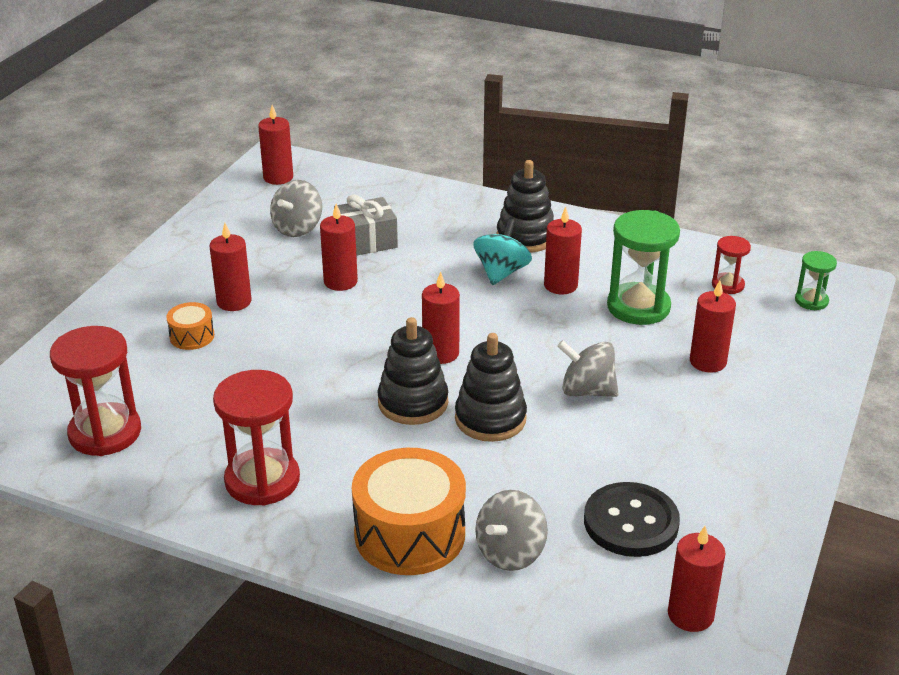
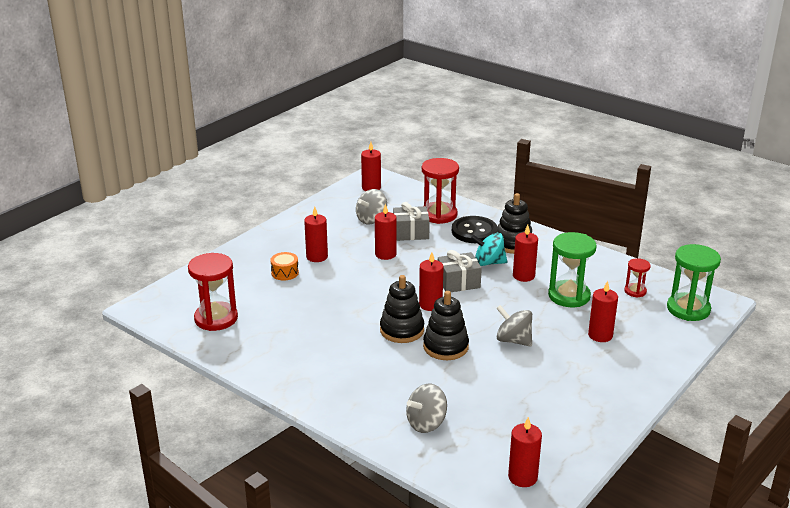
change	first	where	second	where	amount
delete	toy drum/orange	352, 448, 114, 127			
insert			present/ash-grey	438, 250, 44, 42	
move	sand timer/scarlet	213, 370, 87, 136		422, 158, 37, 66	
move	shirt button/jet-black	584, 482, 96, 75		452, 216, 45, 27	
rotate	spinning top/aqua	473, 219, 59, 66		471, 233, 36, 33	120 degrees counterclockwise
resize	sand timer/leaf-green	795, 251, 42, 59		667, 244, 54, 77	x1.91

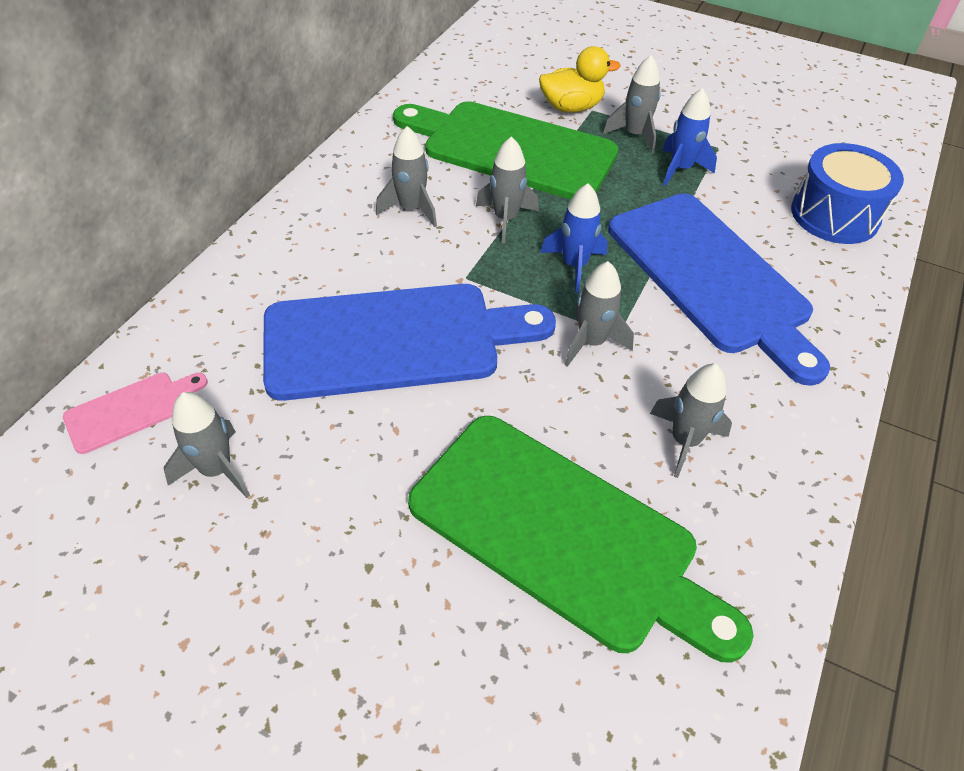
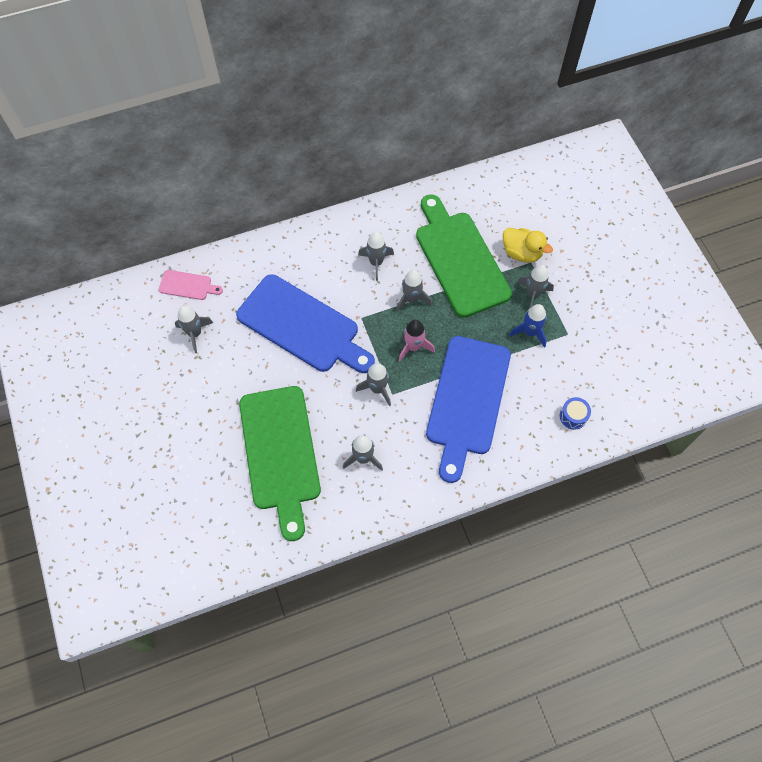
change	first	where	second	where	amount
recolor	rocket/royal blue	540, 183, 68, 110	rocket/pink	398, 320, 37, 42	
resize	toy drum/royal blue	791, 143, 113, 101		560, 397, 31, 33	x0.51

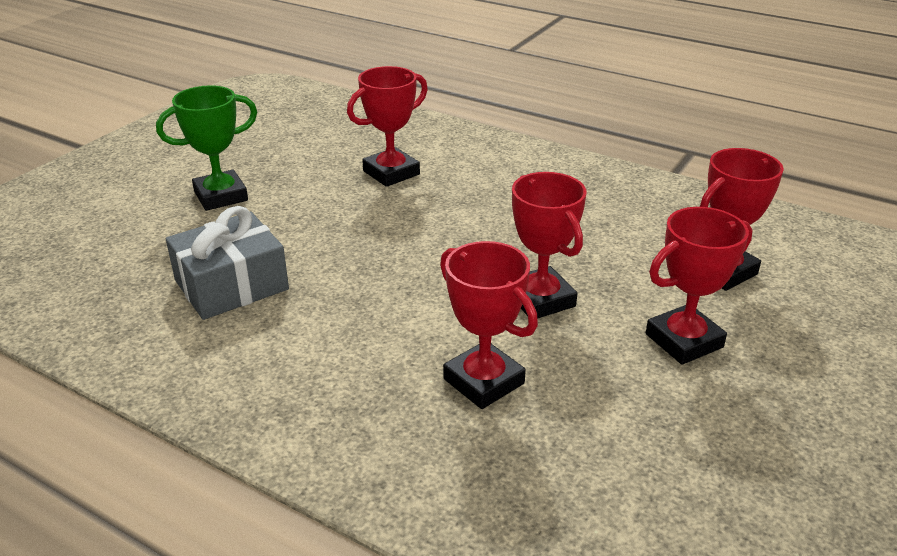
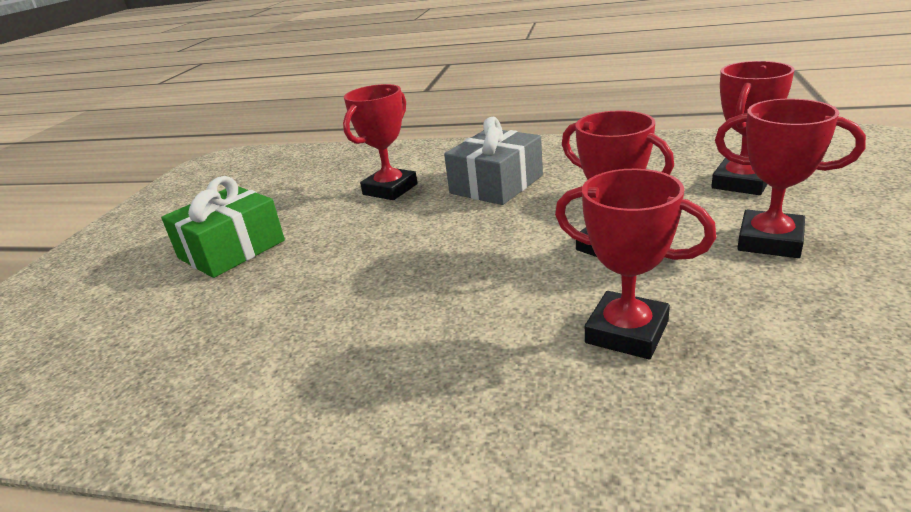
change	first	where	second	where	amount
move	present/ash-grey	166, 206, 123, 114		444, 117, 99, 88	
replace	prize cup/leaf-green	156, 85, 101, 126	present/leaf-green	161, 176, 124, 102	
rotate	prize cup/scarlet	646, 207, 106, 158		715, 99, 151, 159	75 degrees clockwise

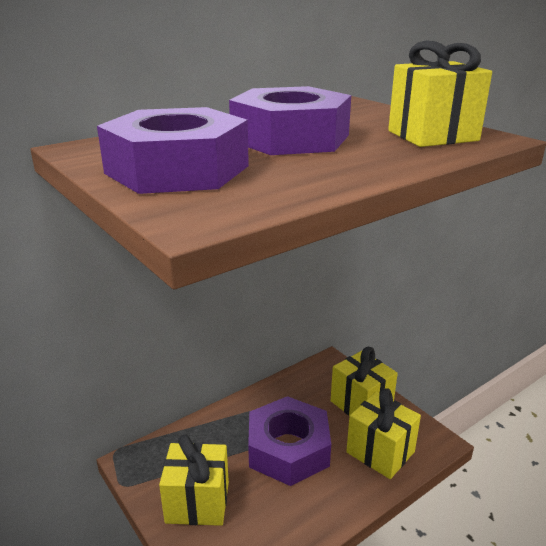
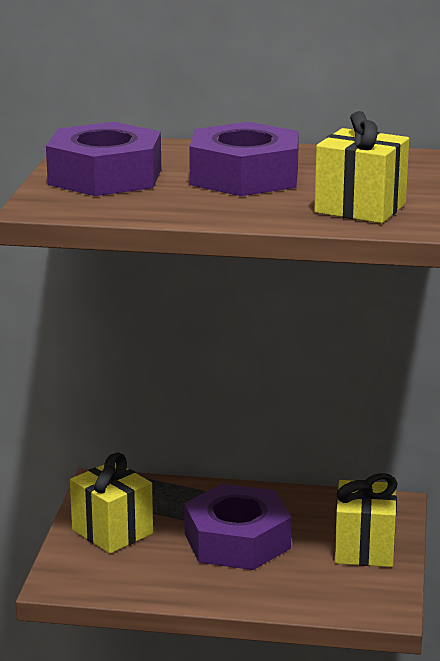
change	first	where	second	where	amount
delete	present/yellow	346, 388, 75, 91			

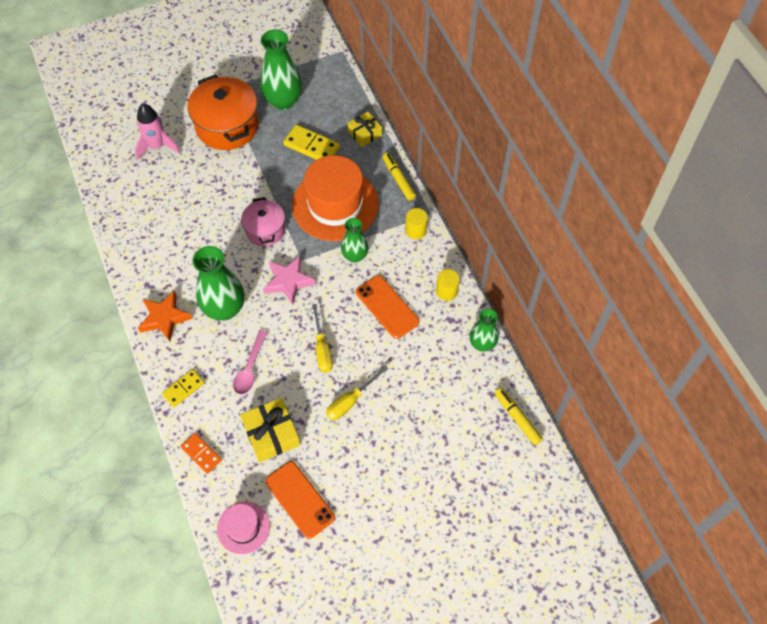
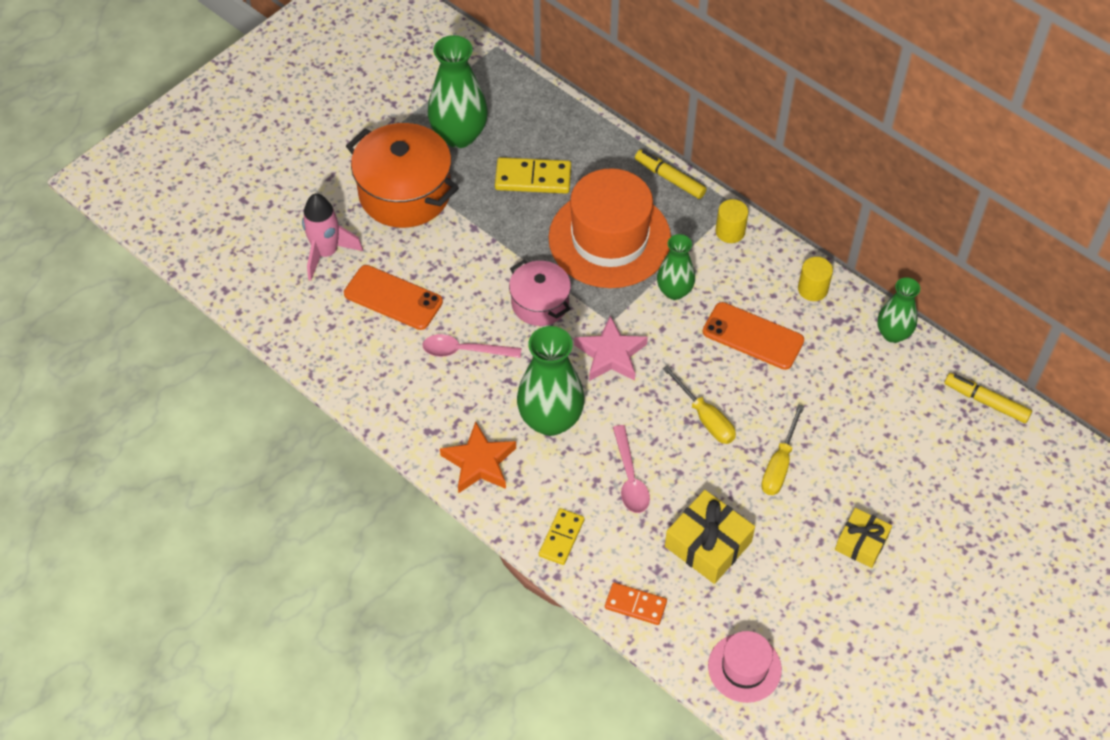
change	first	where	second	where	amount
insert			tablespoon/pink	422, 334, 99, 24	
move	mobile phone/orange	265, 461, 70, 78		344, 265, 99, 65	
move	present/yellow	348, 112, 34, 35		835, 508, 57, 60	

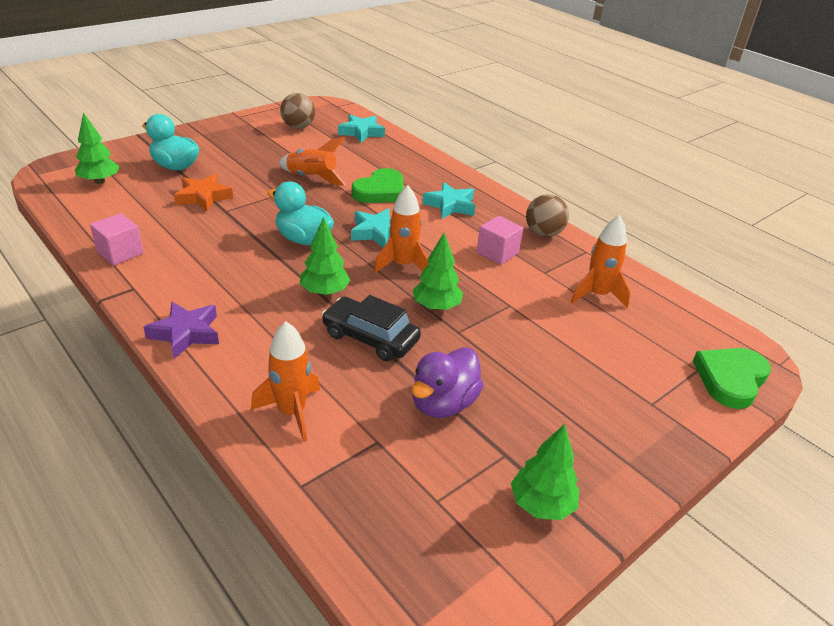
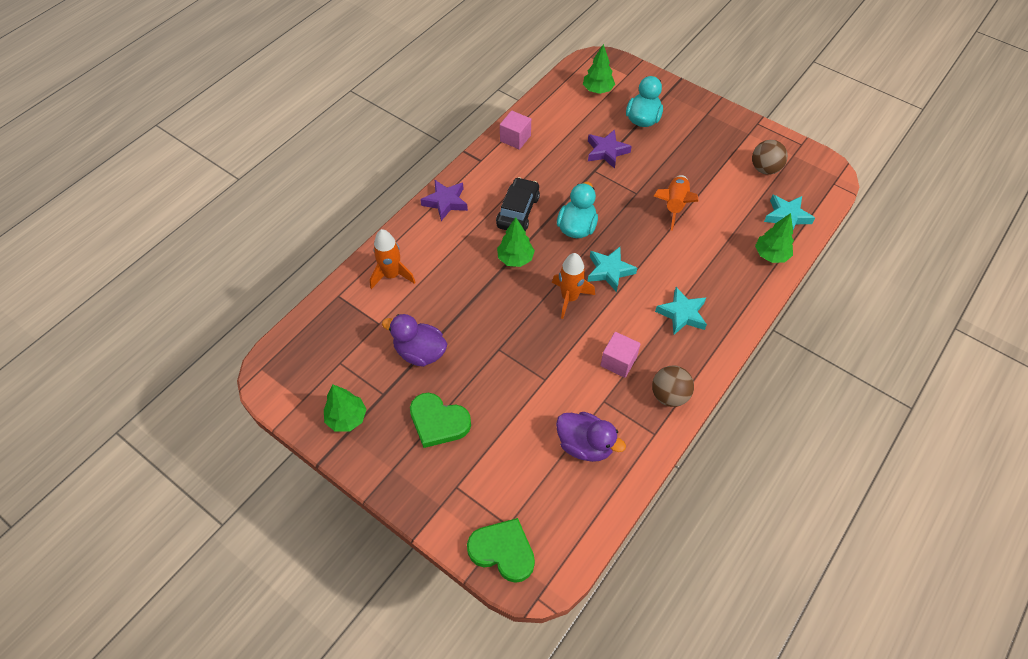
change	first	where	second	where	amount
move	toy car/jet-black	322, 295, 99, 66		496, 177, 44, 54	
move	heart/leaf-green	352, 168, 52, 35		410, 393, 61, 55	
move	tree/leaf-green	413, 233, 50, 78		755, 213, 39, 50	
replace	rocket/orange	571, 215, 60, 93	toy duck/purple	556, 412, 70, 50	
recolor	star/orange	174, 174, 59, 38	star/purple	588, 129, 44, 40	

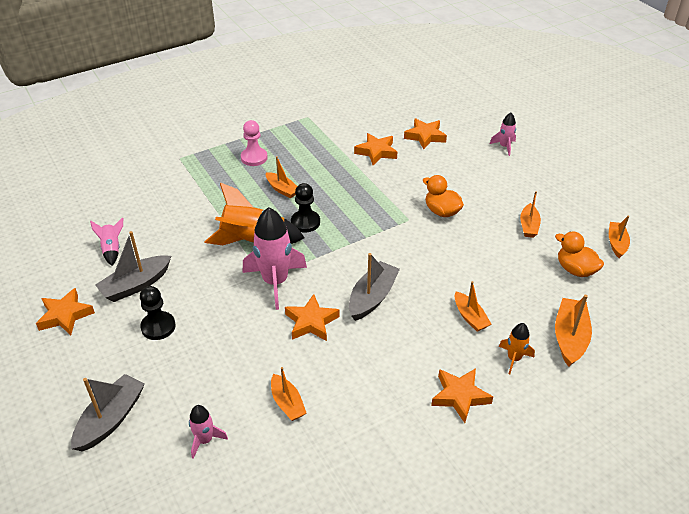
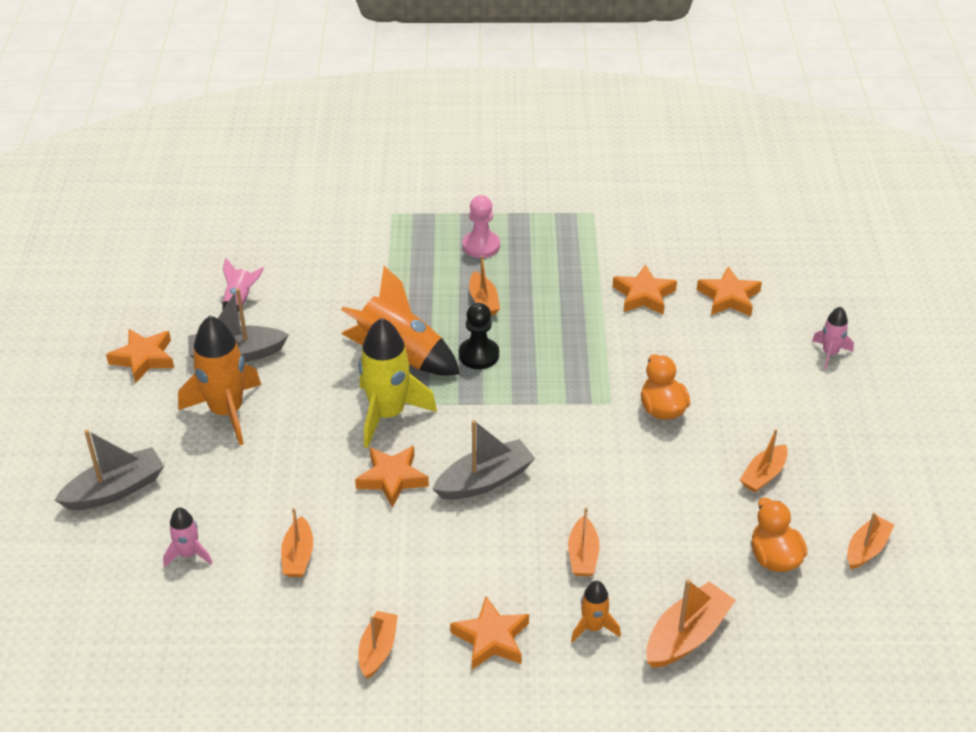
change	first	where	second	where	amount
insert			boat/orange	358, 611, 40, 67	
replace	pawn/jet-black	140, 286, 36, 54	rocket/orange	178, 316, 83, 129	
recolor	rocket/pink	242, 207, 65, 103	rocket/yellow	358, 318, 79, 130	

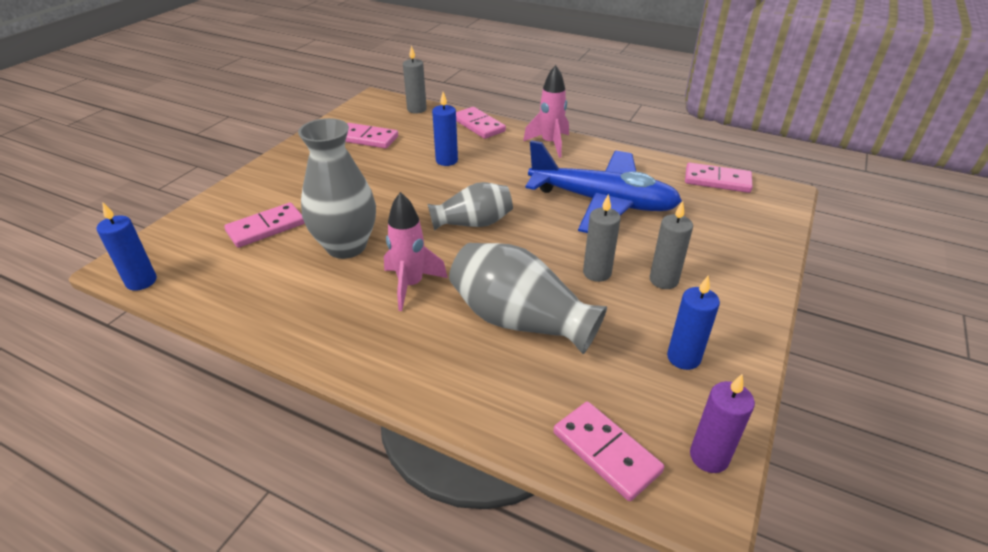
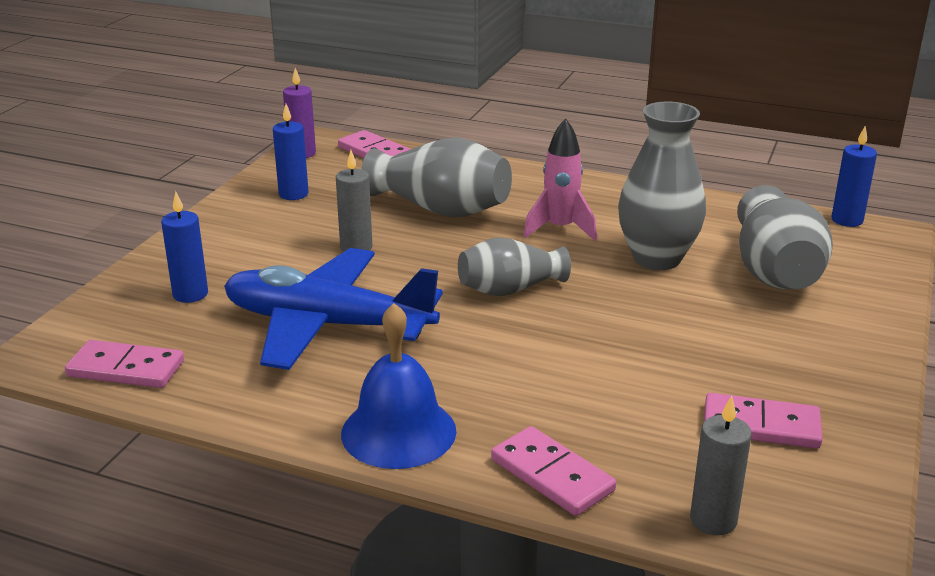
change	first	where	second	where	amount
delete	pillar candle/ash-grey	650, 201, 43, 88			
move	pillar candle/royal blue	432, 92, 26, 74		161, 191, 47, 112	
replace	domino/pink	224, 203, 81, 45	flower vase/ash-grey	737, 185, 96, 104	
replace	rocket/pink	523, 65, 46, 93	hand bell/royal blue	341, 303, 116, 166	

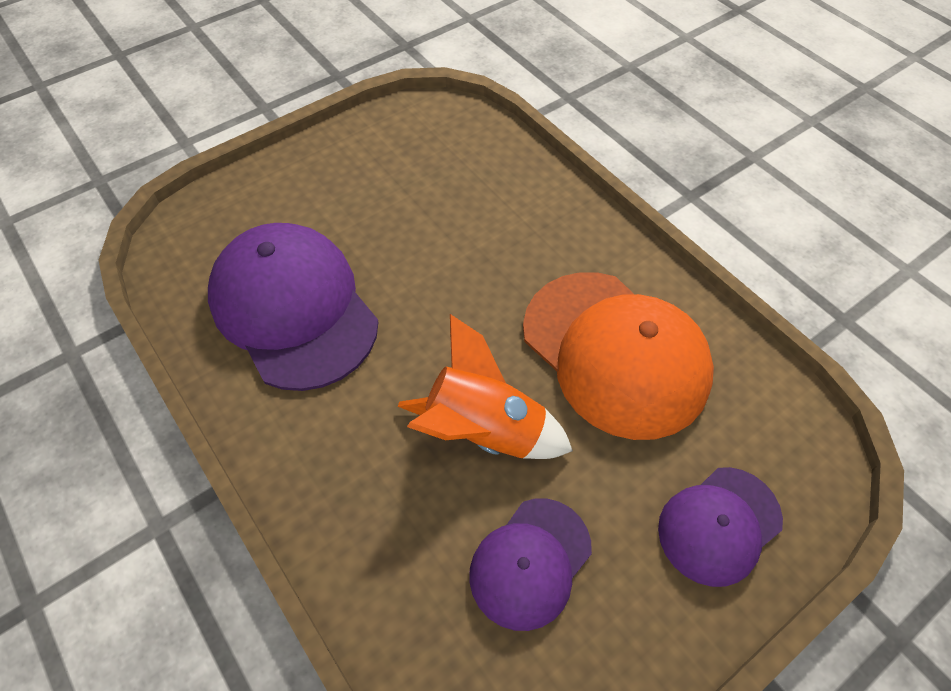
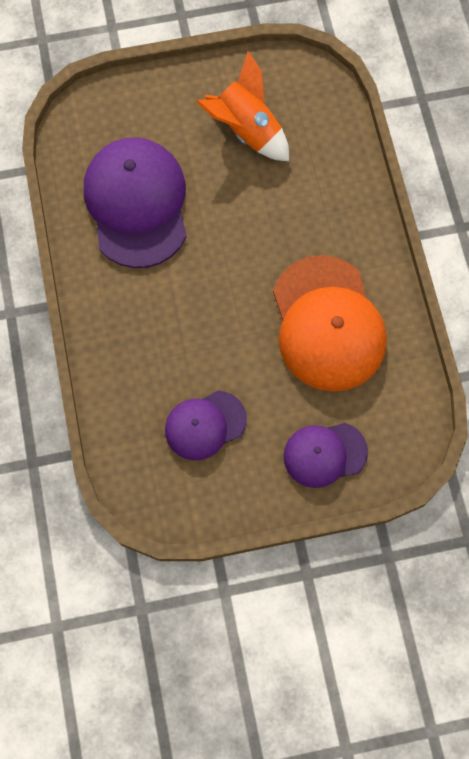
change	first	where	second	where	amount
move	rocket/orange	397, 314, 176, 145		196, 51, 93, 110	

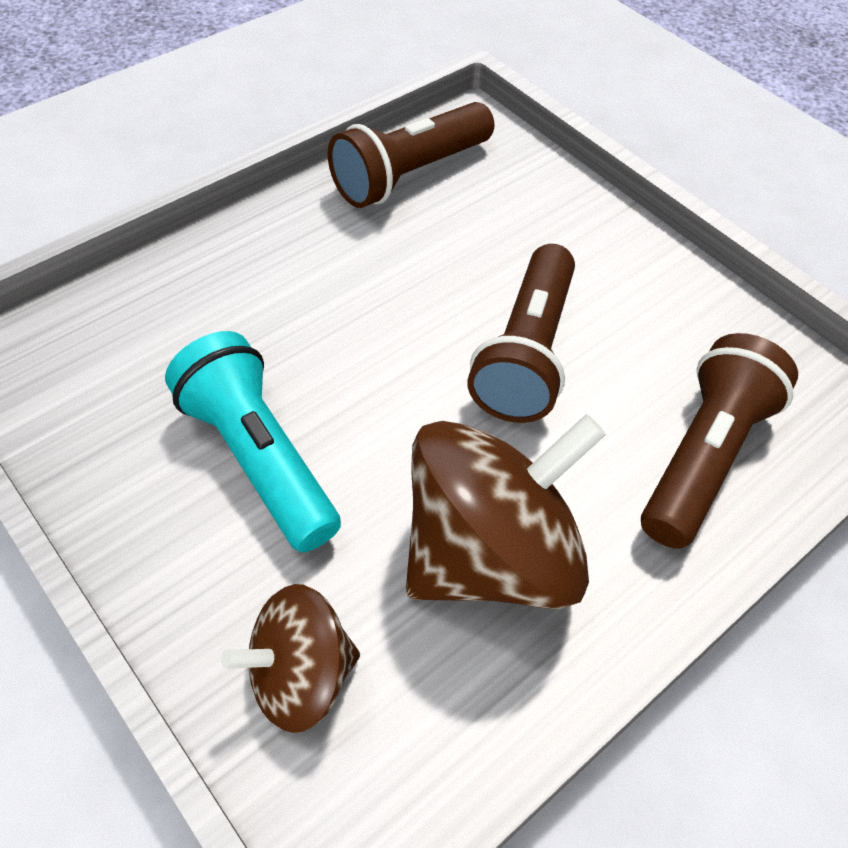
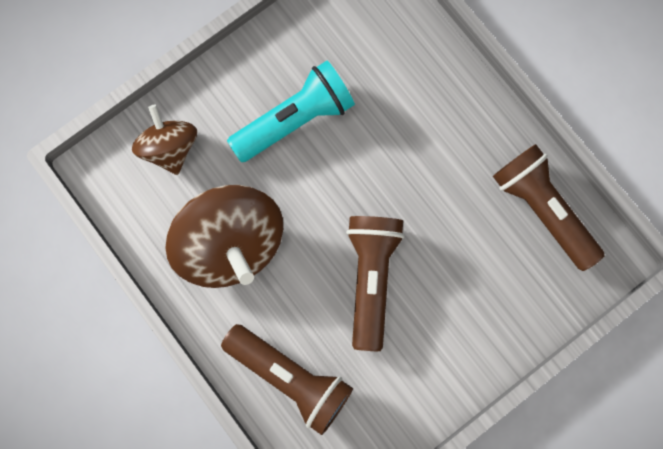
change	first	where	second	where	amount
rotate	pocket torch/brown	467, 244, 108, 179		346, 216, 59, 135	75 degrees clockwise

